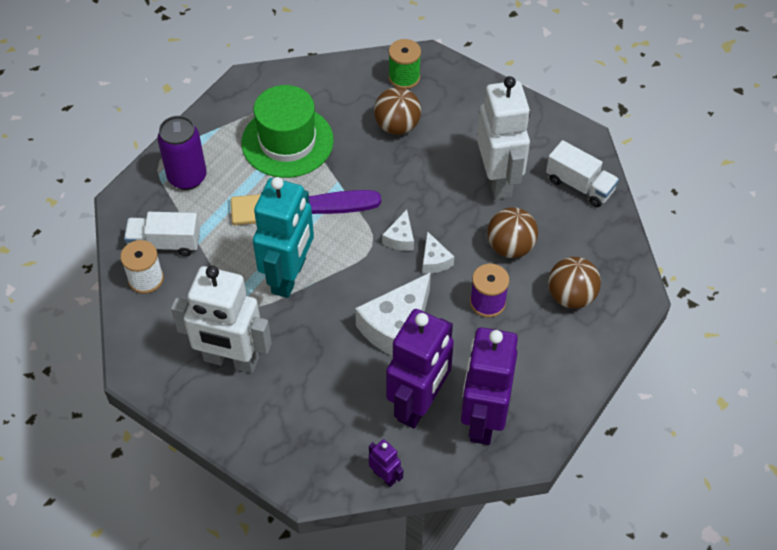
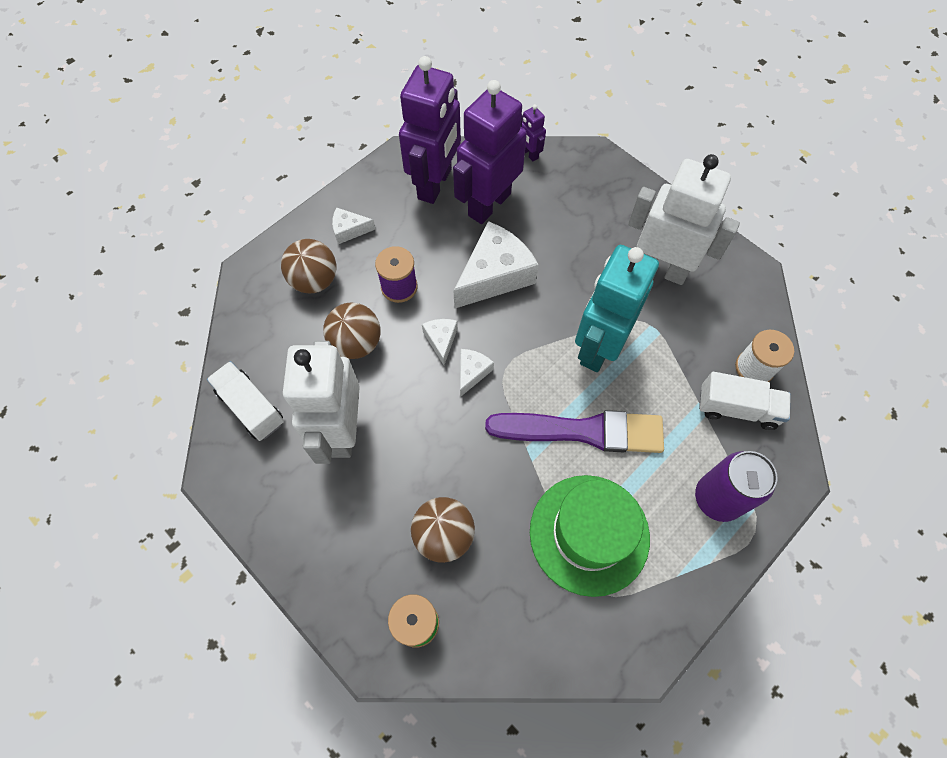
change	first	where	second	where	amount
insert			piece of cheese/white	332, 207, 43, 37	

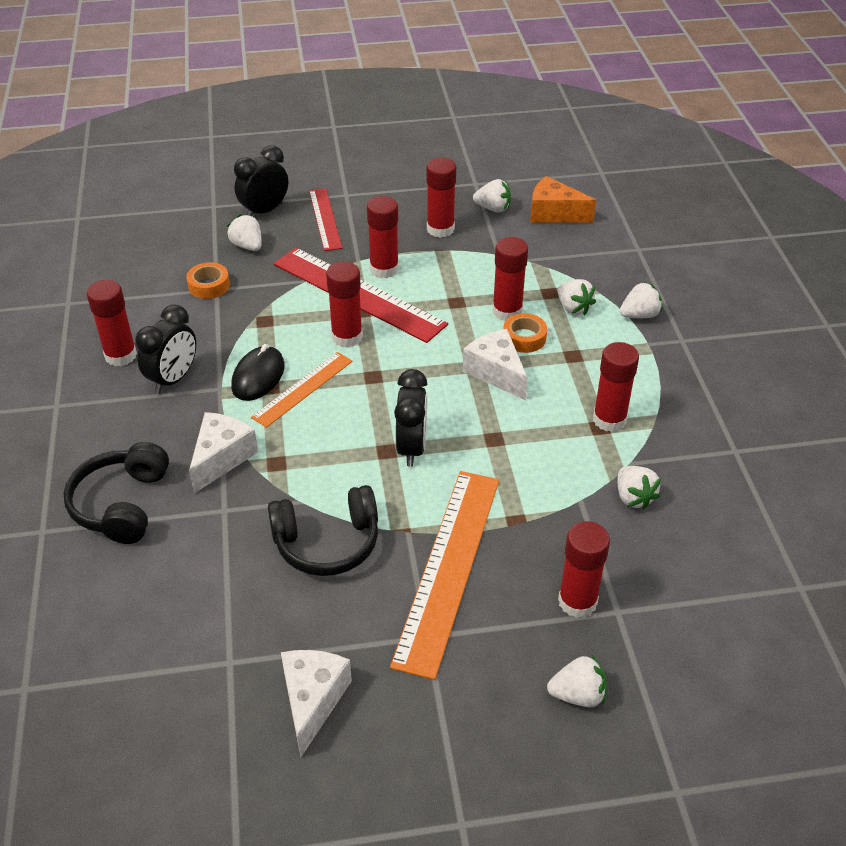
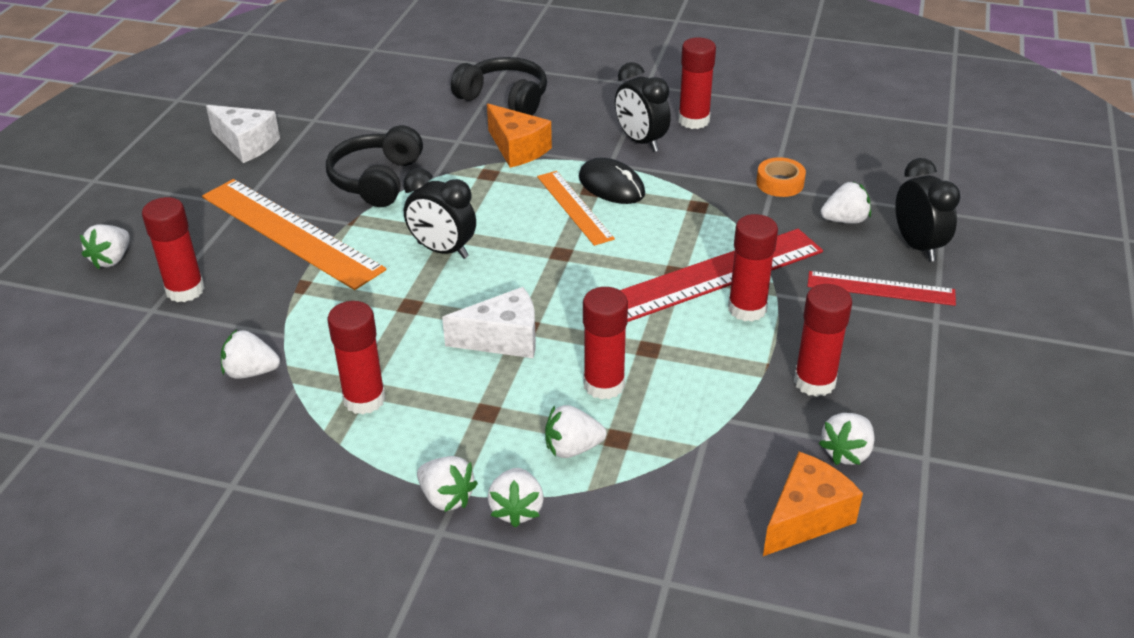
change	first	where	second	where	amount
delete	stick of glue/scarlet	326, 262, 37, 85			
delete	sticky tape/orange	503, 313, 44, 40			
insert			berry/white	417, 456, 61, 56	
recolor	piece of cheese/white	189, 412, 69, 81	piece of cheese/orange	487, 104, 65, 64	

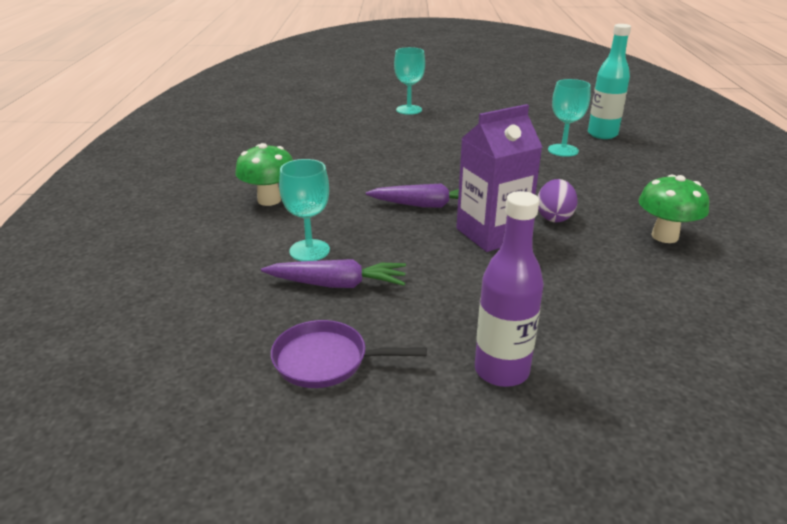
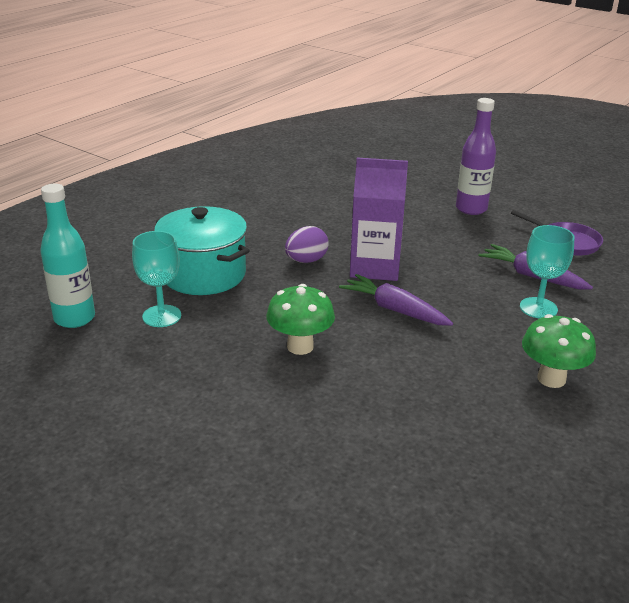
change	first	where	second	where	amount
delete	goblet/aqua	394, 47, 31, 68			
insert			stockpot/aqua	154, 206, 96, 89	
move	toadstool/leaf-green	638, 175, 71, 68		266, 284, 69, 71	

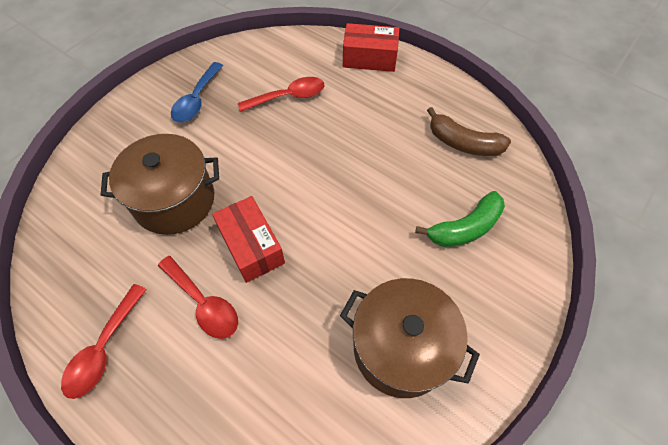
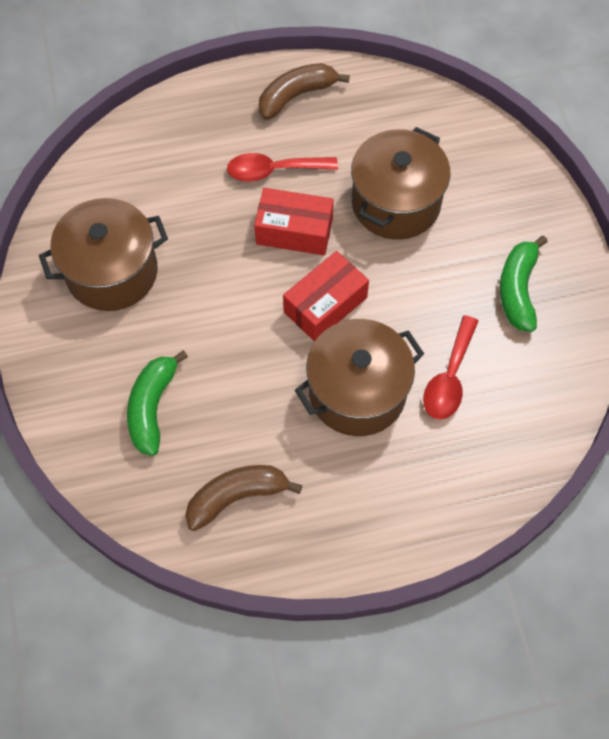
change	first	where	second	where	amount
insert			stockpot/brown	295, 319, 129, 117	
move	package/scarlet	343, 23, 56, 49		283, 251, 86, 91	
replace	tablespoon/scarlet	61, 284, 86, 115	banana fruit/brown	259, 63, 91, 57	
replace	tablespoon/royal blue	171, 62, 52, 61	banana fruit/leaf-green	500, 236, 48, 96	

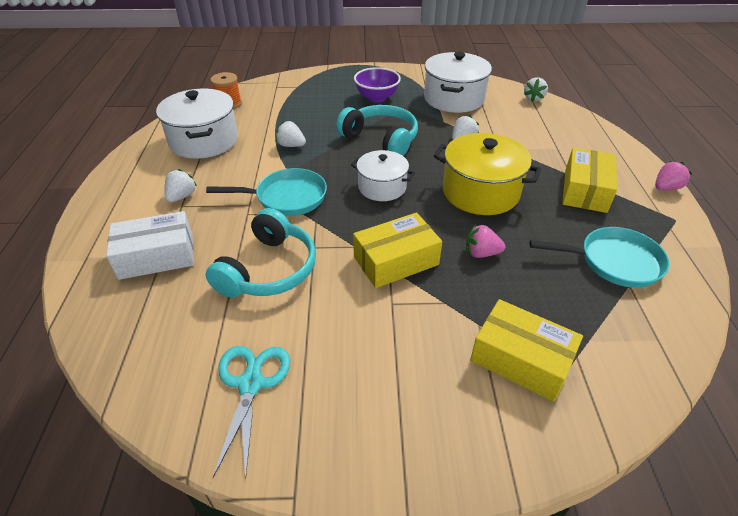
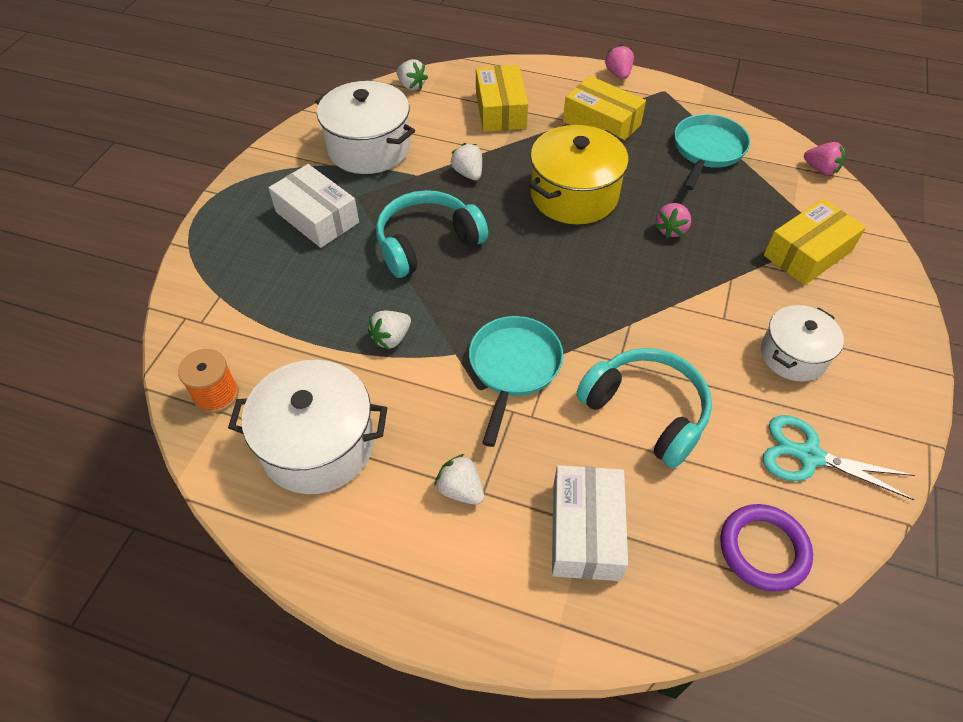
change	first	where	second	where	amount
insert			hoop/purple	720, 504, 93, 88	
insert			berry/pink	804, 142, 41, 33	
move	stockpot/white	351, 150, 64, 51		761, 305, 83, 77	
move	package/yellow	353, 213, 89, 75		476, 65, 52, 67	
replace	deep dish/purple	354, 67, 47, 35	package/white	268, 164, 91, 84	

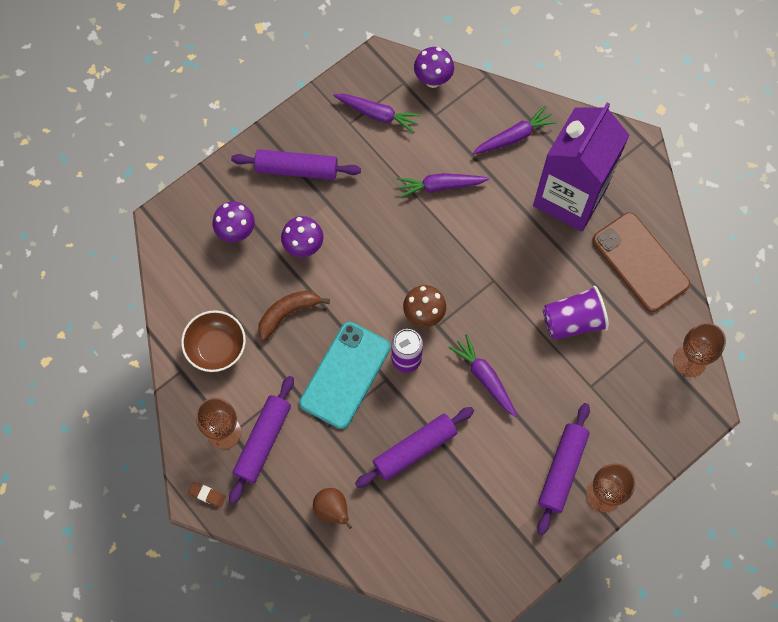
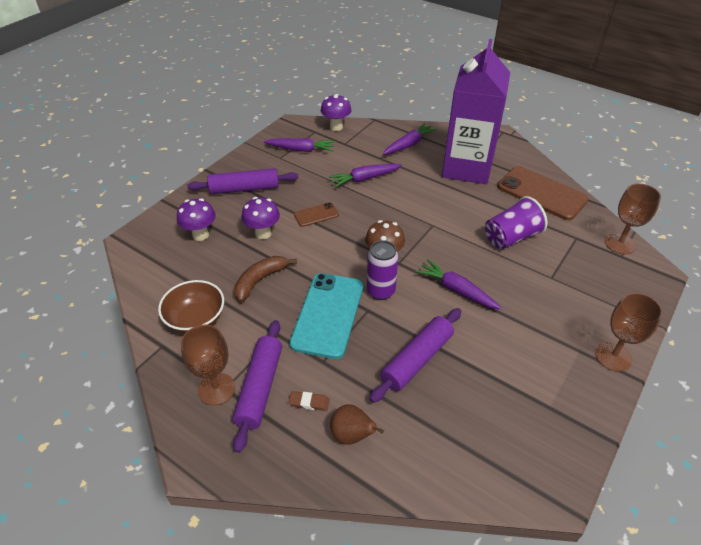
change	first	where	second	where	amount
delete	dough roller/purple	537, 403, 53, 132			
insert			mobile phone/brown	294, 202, 45, 25	
move	gum eraser/brown	188, 482, 38, 26		289, 391, 40, 20	

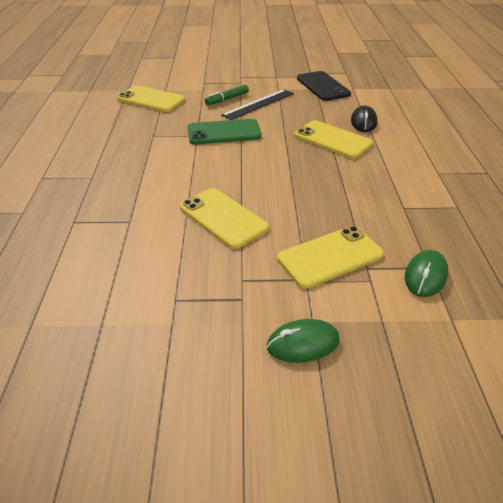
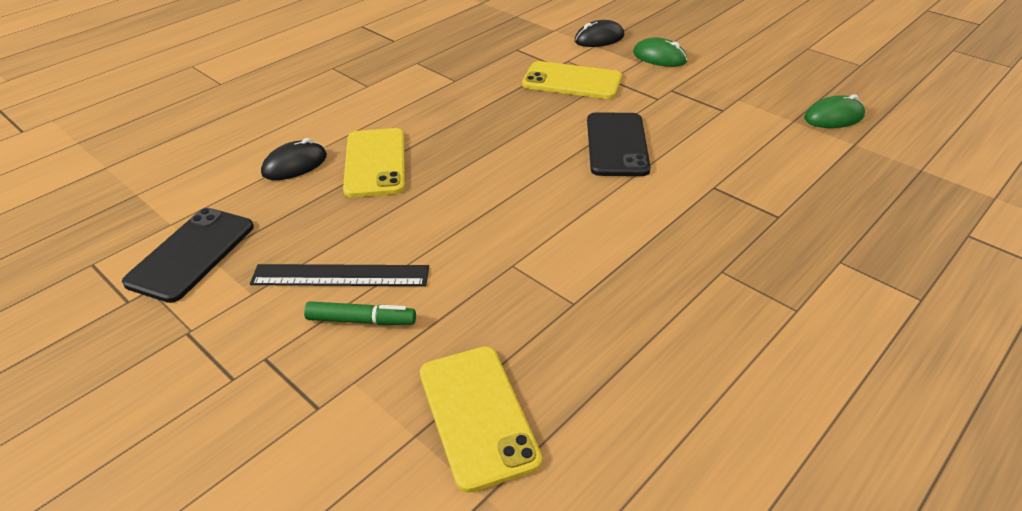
change	first	where	second	where	amount
delete	mobile phone/leaf-green	188, 119, 73, 25			
insert			computer mouse/jet-black	574, 20, 50, 27	
move	computer mouse/leaf-green	405, 250, 43, 47		804, 94, 61, 34	
recolor	mobile phone/yellow	180, 188, 89, 61	mobile phone/jet-black	587, 112, 64, 64	

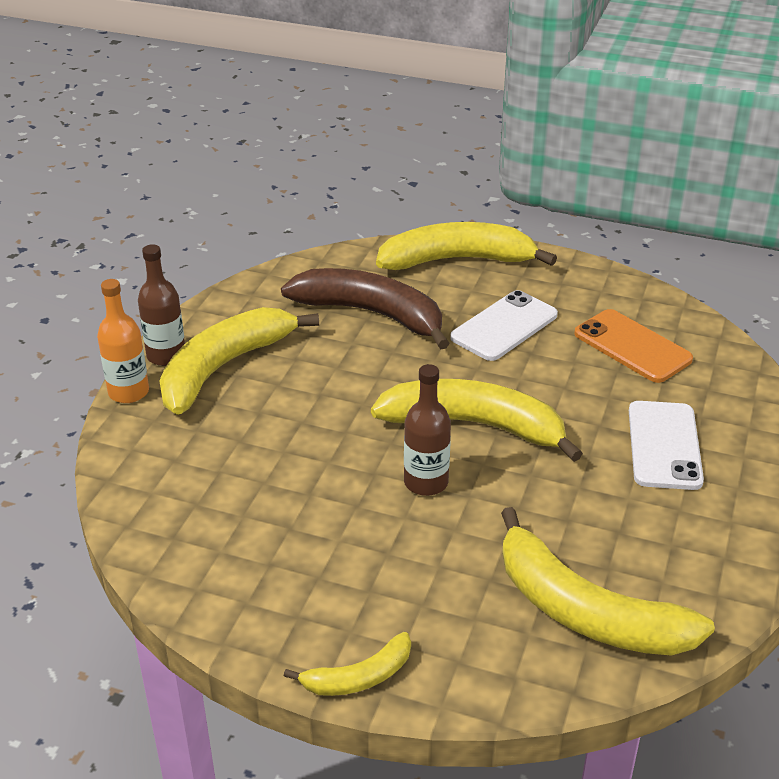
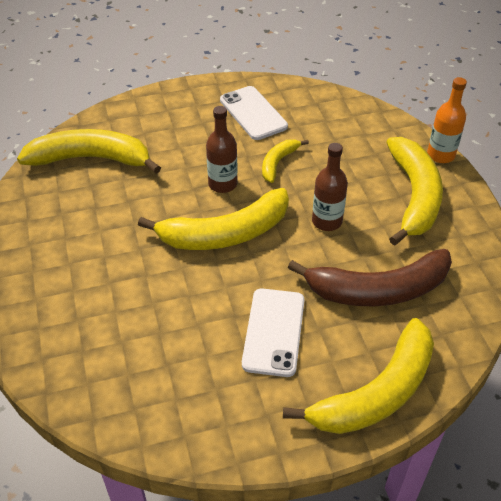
change	first	where	second	where	amount
delete	mobile phone/orange	574, 309, 119, 74			
move	flask/brown	138, 244, 47, 122		312, 143, 36, 88	
move	banana fruit/yellow	284, 632, 127, 64		262, 139, 47, 44	
move	mobile phone/white	629, 401, 75, 89		220, 86, 68, 54	

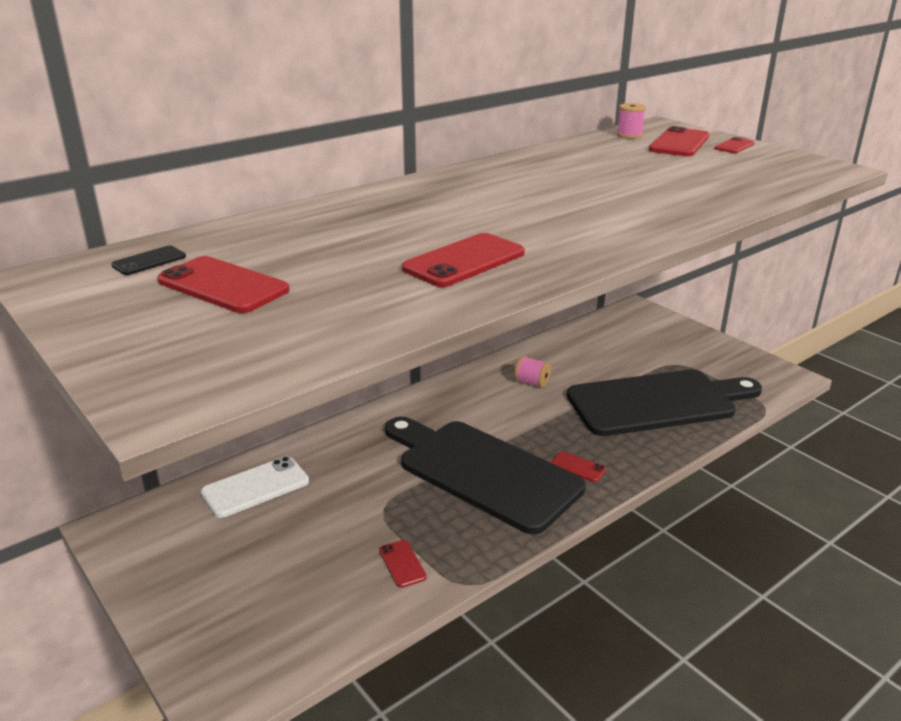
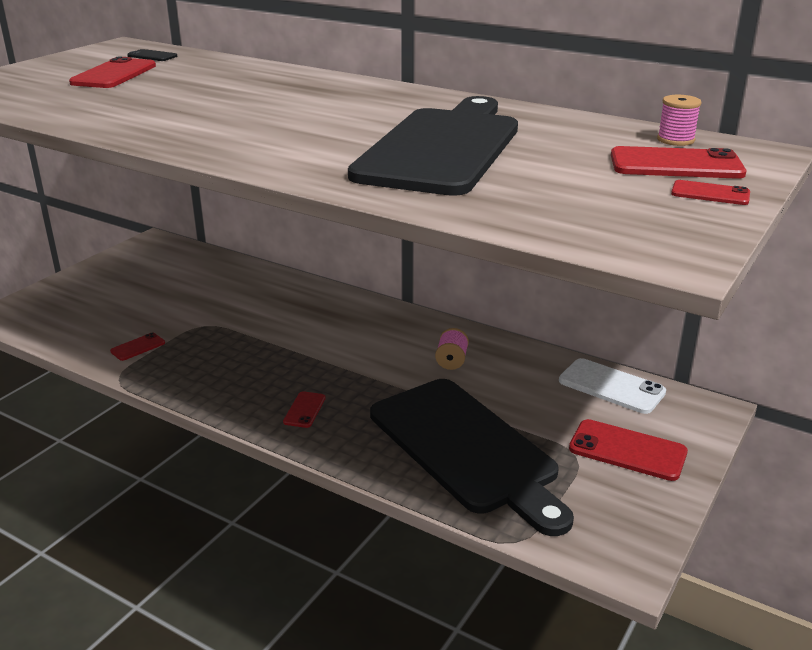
change	first	where	second	where	amount
move	mobile phone/white	201, 456, 108, 62		559, 358, 107, 56	
move	chopping board/jet-black	385, 417, 201, 117		348, 96, 170, 100	
move	mobile phone/scarlet	402, 233, 123, 54		569, 419, 119, 62	

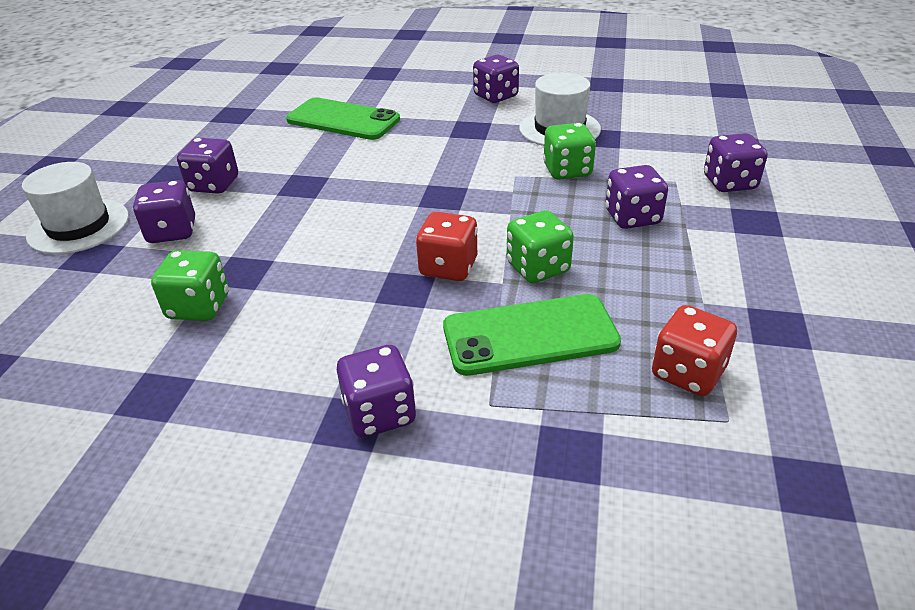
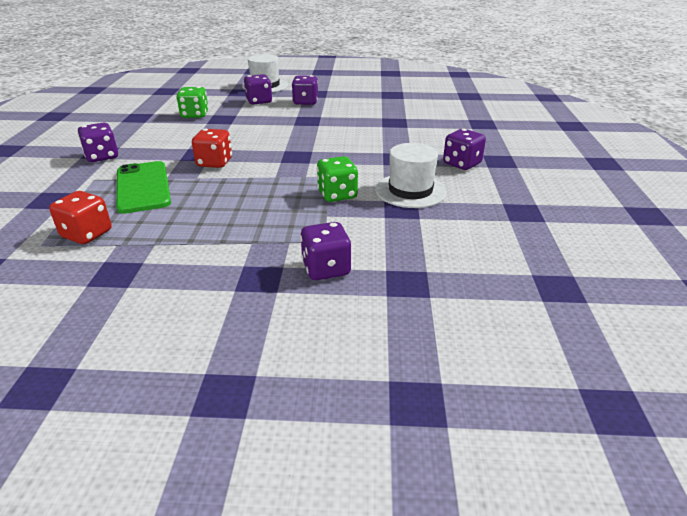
change	first	where	second	where	amount
delete	mobile phone/leaf-green	286, 97, 114, 43			
delete	dice/leaf-green	507, 210, 67, 73			
delete	dice/purple	605, 165, 63, 64			

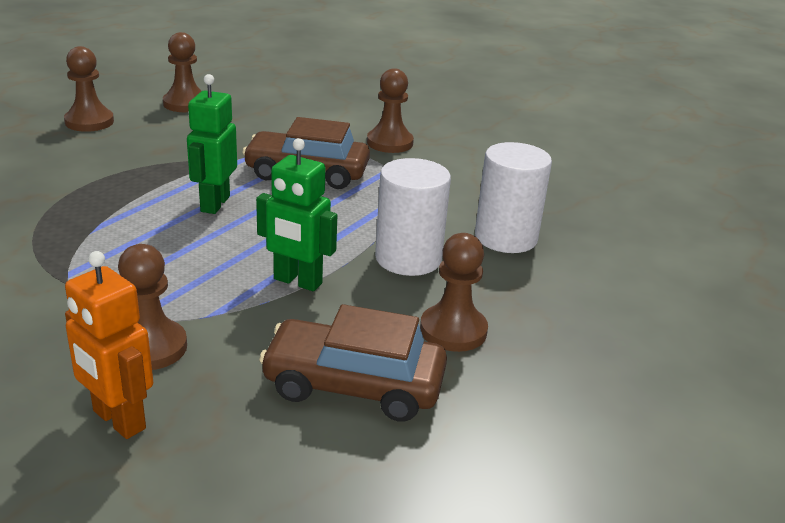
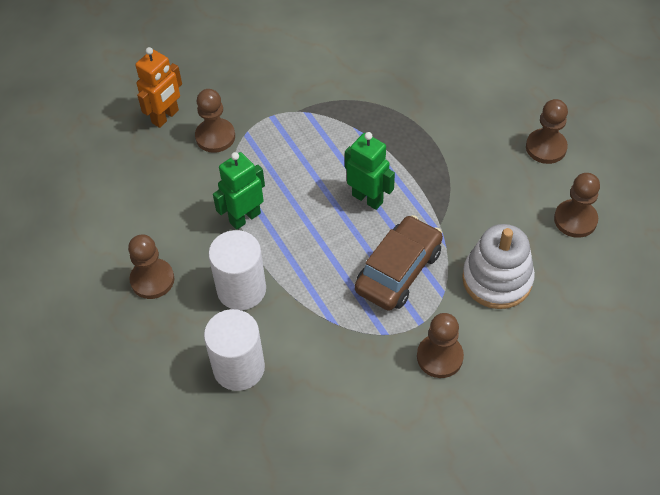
change	first	where	second	where	amount
delete	toy car/brown	259, 304, 188, 118			
insert			ring stacker/white	462, 224, 73, 85	
rotate	toy robot/orange	65, 251, 88, 188		136, 47, 46, 81	150 degrees clockwise

